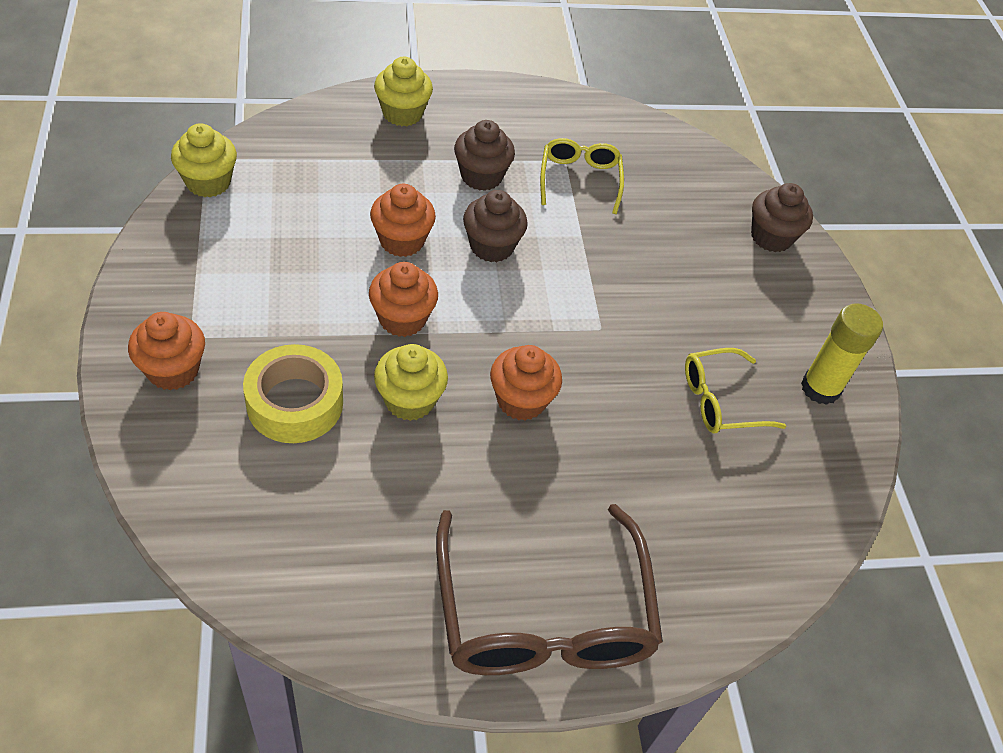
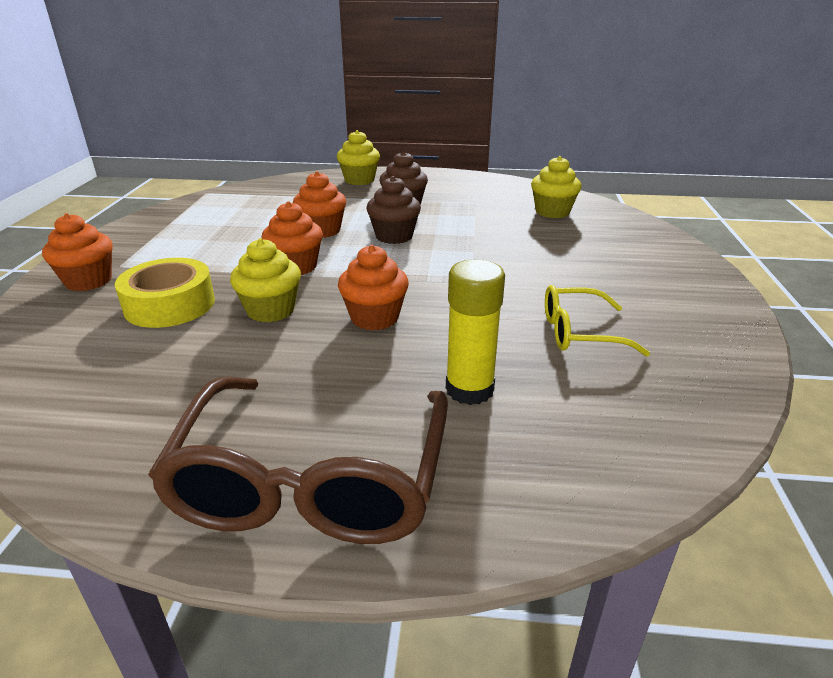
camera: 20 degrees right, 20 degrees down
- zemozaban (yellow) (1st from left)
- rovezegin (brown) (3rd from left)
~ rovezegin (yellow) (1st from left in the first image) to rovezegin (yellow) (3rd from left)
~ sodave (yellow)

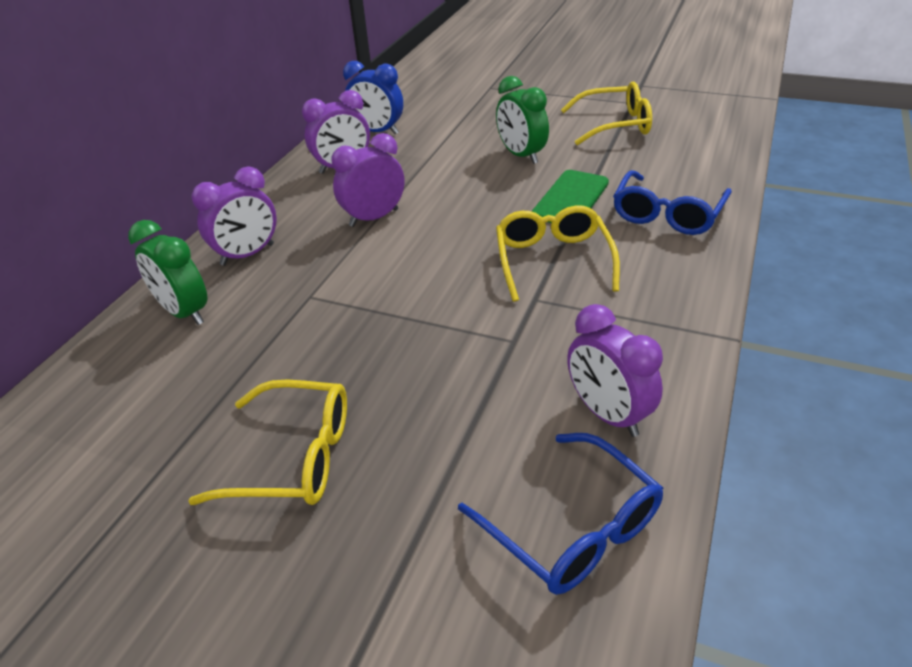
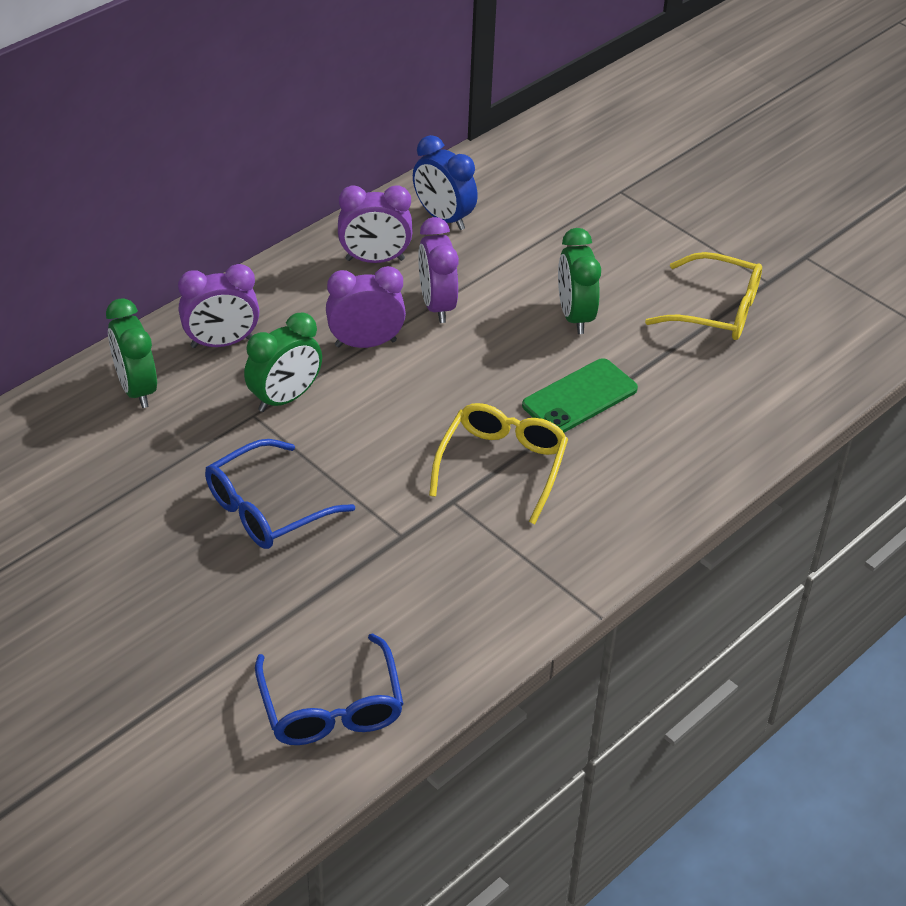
camera: 20 degrees right, 5 degrees up
- zemozaban (yellow) (1st from left)
+ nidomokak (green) (2nd from left)
~ nidomokak (purple) (4th from left)
~ zemozaban (blue) (2nd from left in the first image) to zemozaban (blue) (1st from left)

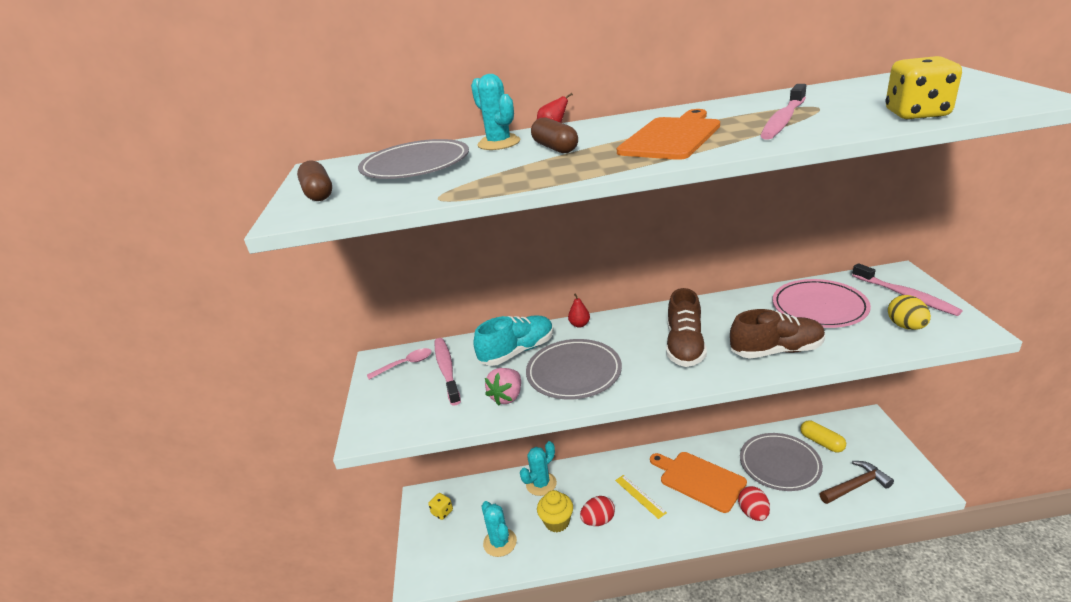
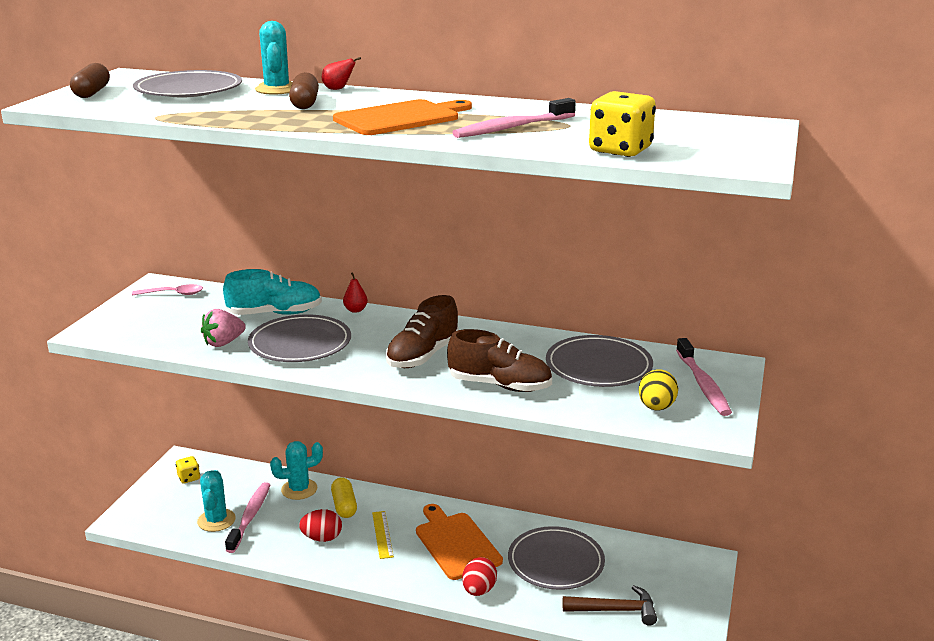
camera: 20 degrees right, 5 degrees down
- rovezegin (yellow)
~ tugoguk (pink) (1st from left)
~ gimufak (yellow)
~ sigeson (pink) to sigeson (grey) (4th from left)

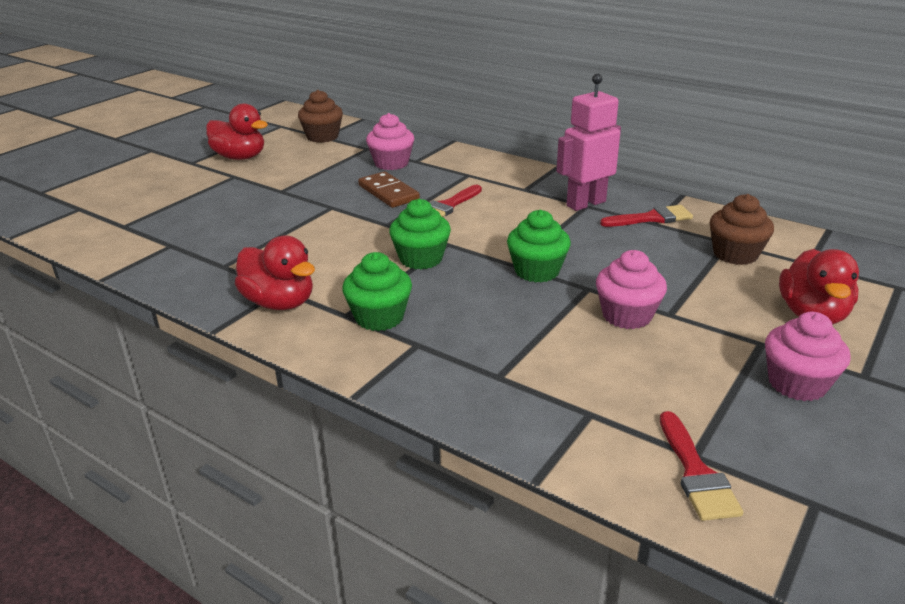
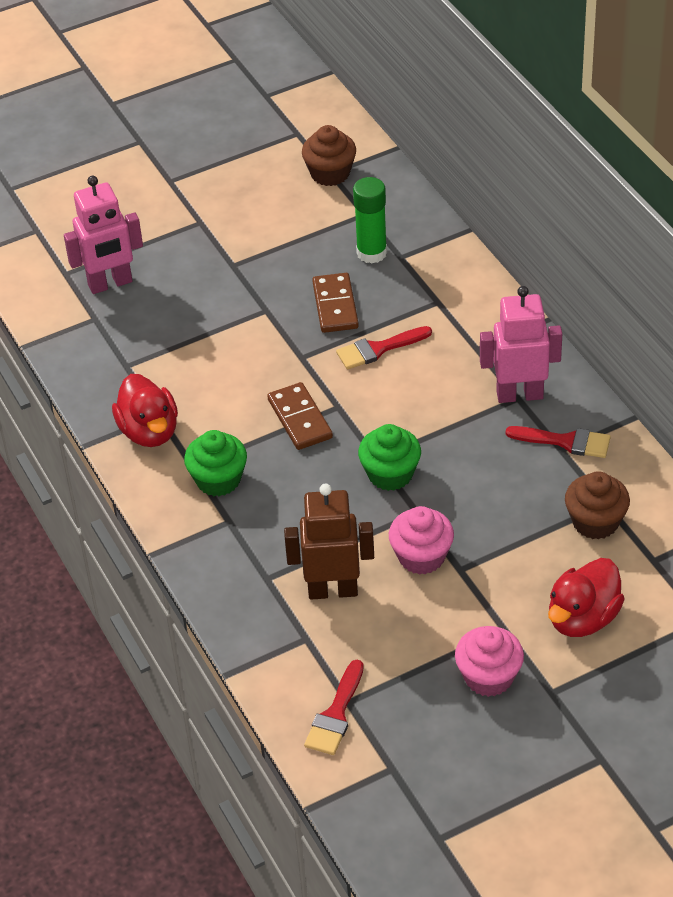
camera: 30 degrees right, 15 degrees up
- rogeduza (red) (1st from left)
+ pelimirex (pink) (1st from left)
+ pelimirex (brown)
~ rovezegin (pink) (1st from left) to sodave (green)
~ rovezegin (green) (2nd from left) to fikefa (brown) (1st from left)

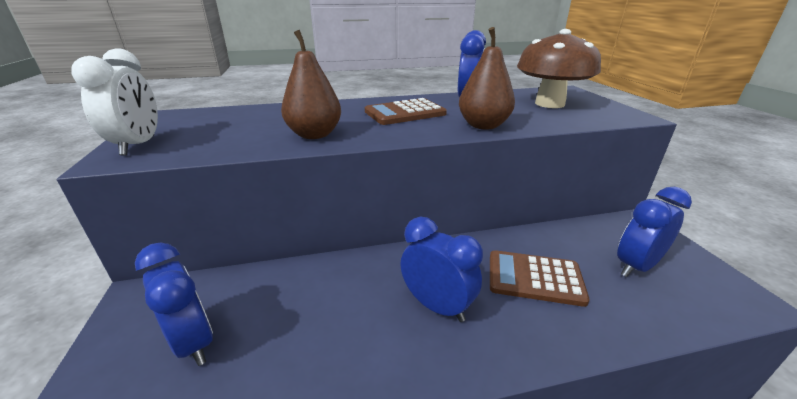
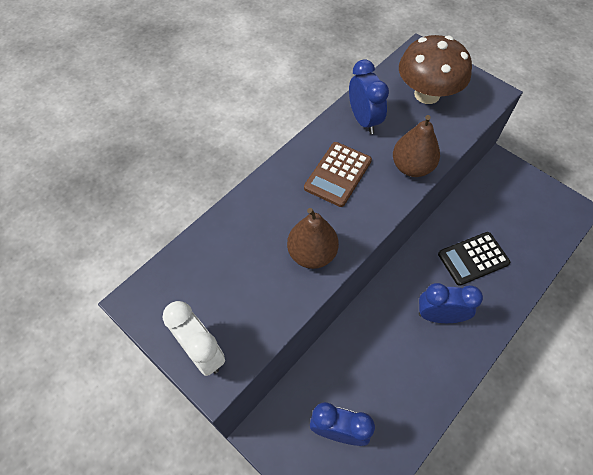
camera: 35 degrees left, 30 degrees up
- nidomokak (blue) (4th from left)
~ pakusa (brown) (2nd from left) to pakusa (black)

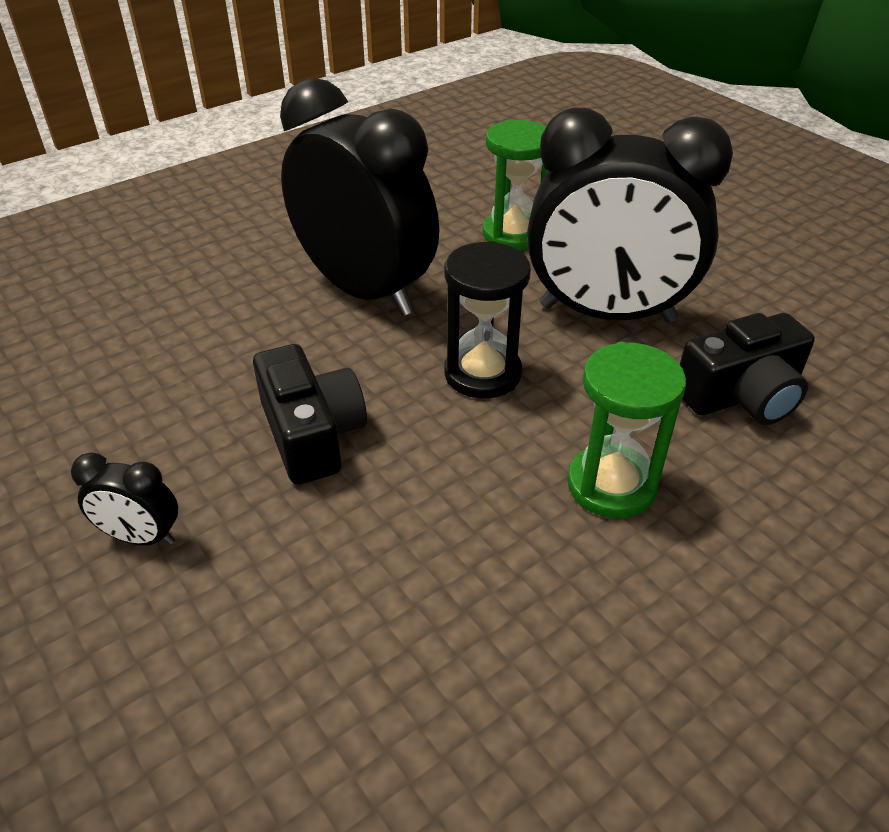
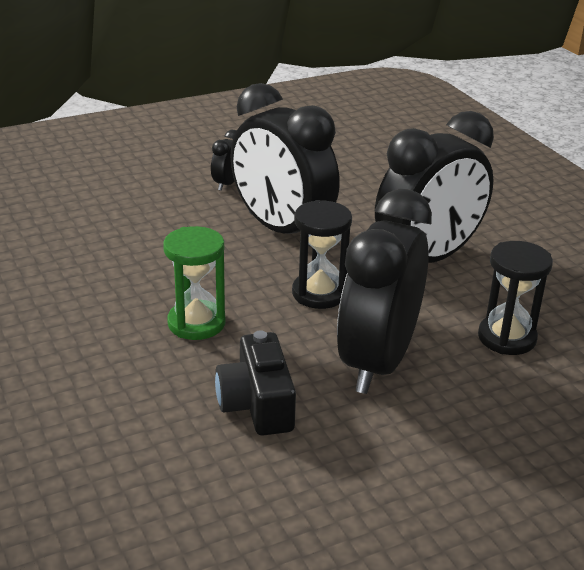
camera: 100 degrees right, 10 degrees down
~ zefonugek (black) (1st from left) to nidomokak (black) (2nd from left)
~ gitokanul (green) (1st from left) to gitokanul (black) (2nd from left)

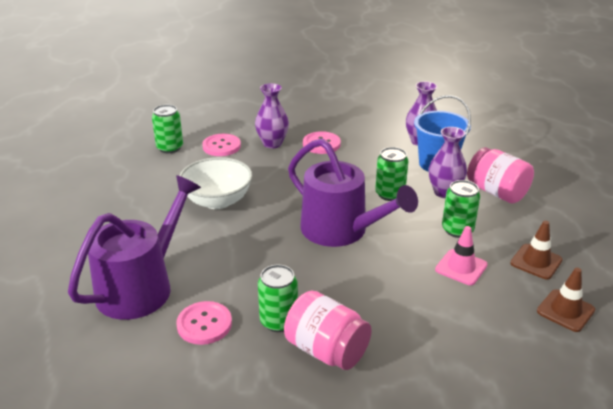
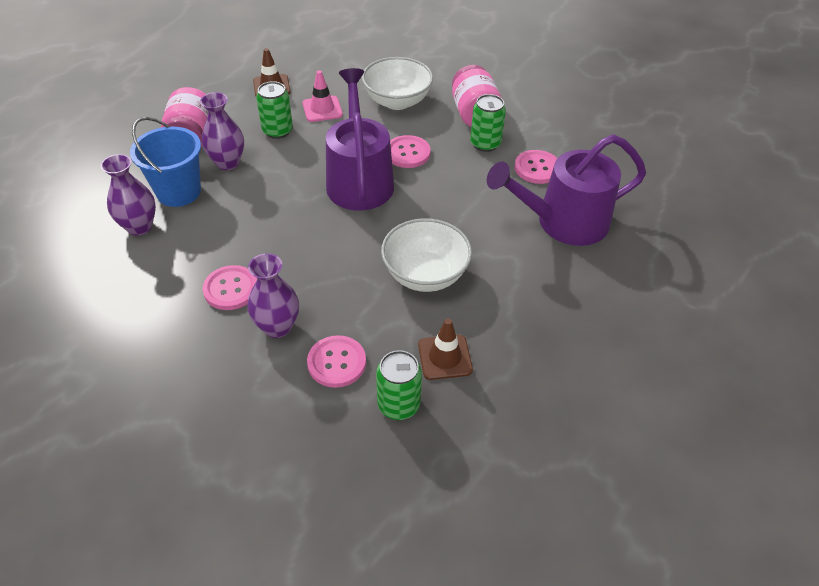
camera: 140 degrees left, 15 degrees up
- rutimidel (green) (3rd from left)
+ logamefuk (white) (1st from left)
+ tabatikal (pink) (3rd from left)
~ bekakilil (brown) (2nd from left)

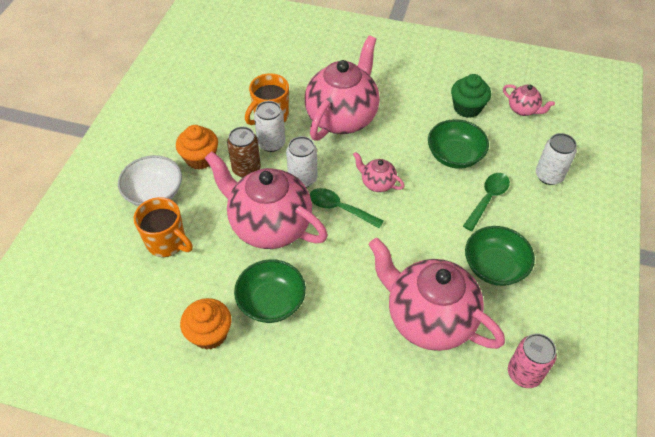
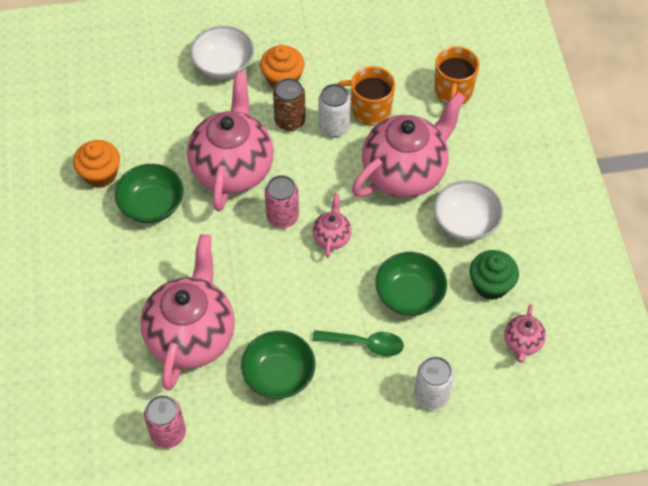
camera: 65 degrees right, 5 degrees up
- rutimidel (white) (2nd from left)
+ logamefuk (white) (2nd from left)
~ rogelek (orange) (1st from left in the first image) to rogelek (orange) (2nd from left)
~ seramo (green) (1st from left) to rutimidel (pink) (2nd from left)
~ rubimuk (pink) (2nd from left in the first image) 45 degrees counterclockwise

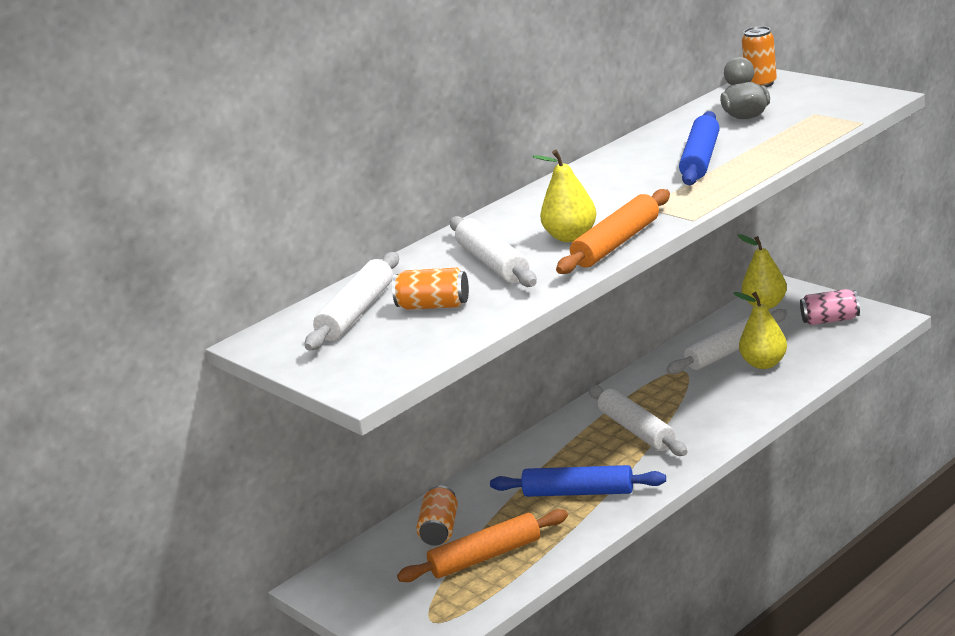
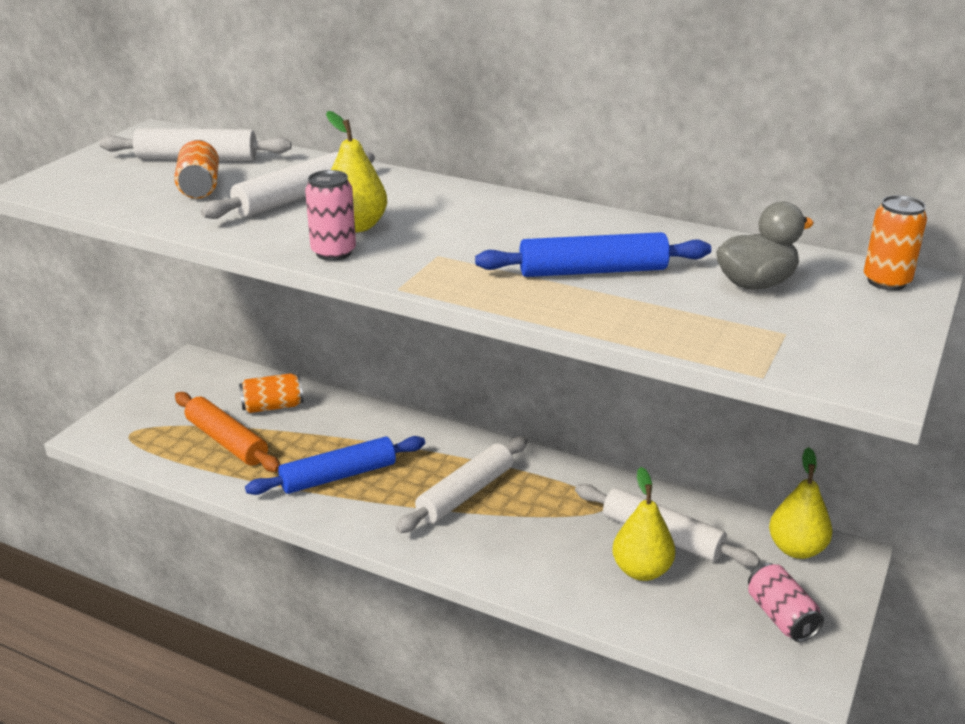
camera: 65 degrees right, 5 degrees up
~ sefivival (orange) (2nd from left) to rutimidel (pink) (1st from left)
~ sefivival (blue) (1st from left) 75 degrees clockwise

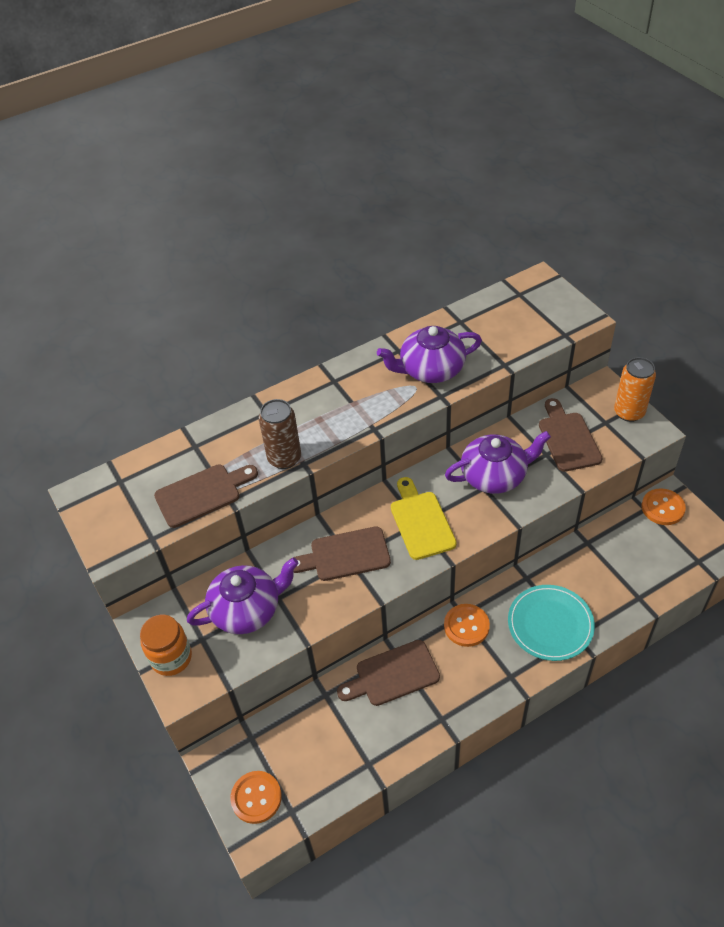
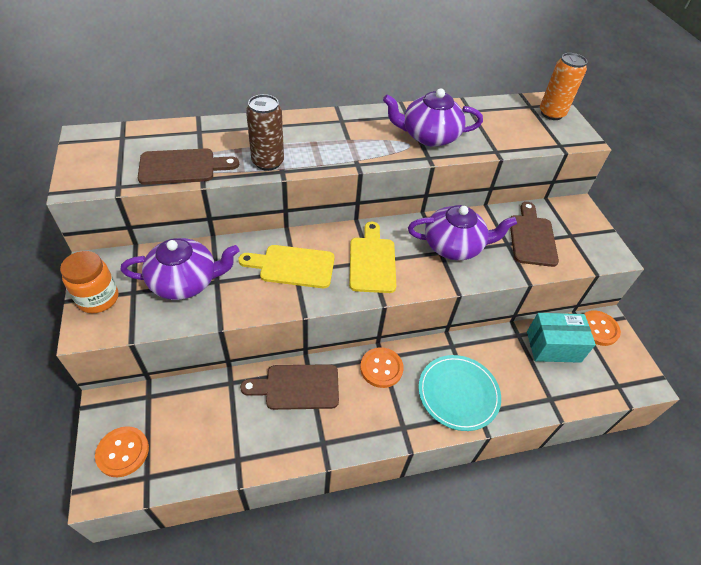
camera: 10 degrees right, 0 degrees up
+ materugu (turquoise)
~ rutimidel (orange)
~ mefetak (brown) (2nd from left) to mefetak (yellow) (1st from left)

